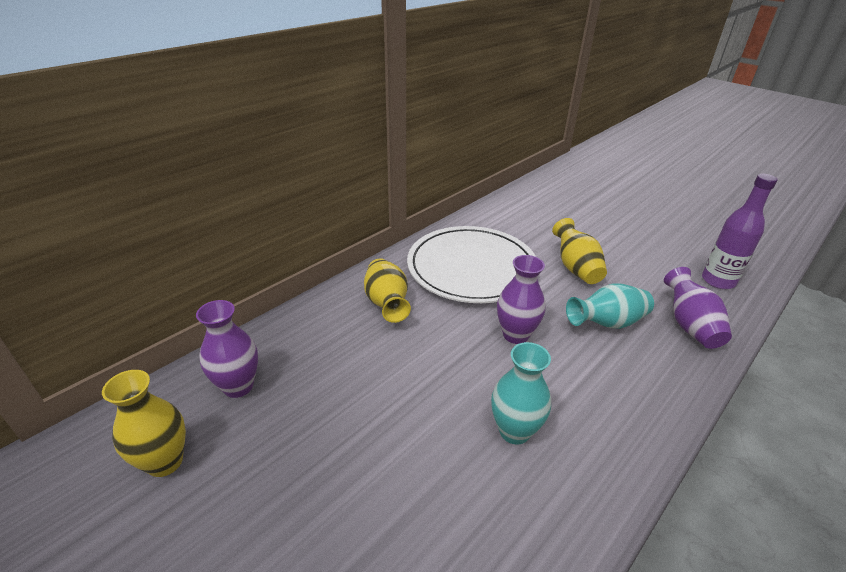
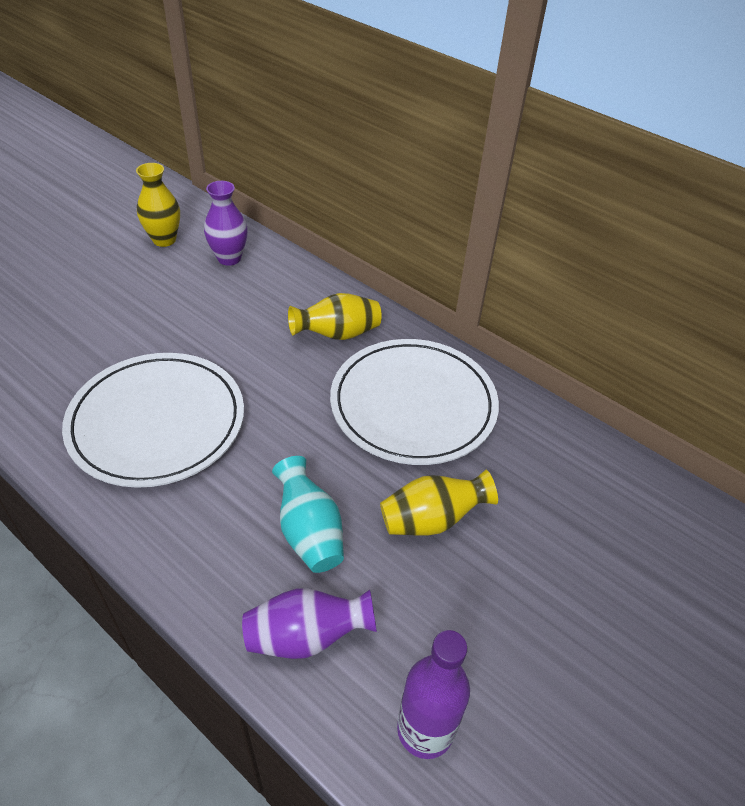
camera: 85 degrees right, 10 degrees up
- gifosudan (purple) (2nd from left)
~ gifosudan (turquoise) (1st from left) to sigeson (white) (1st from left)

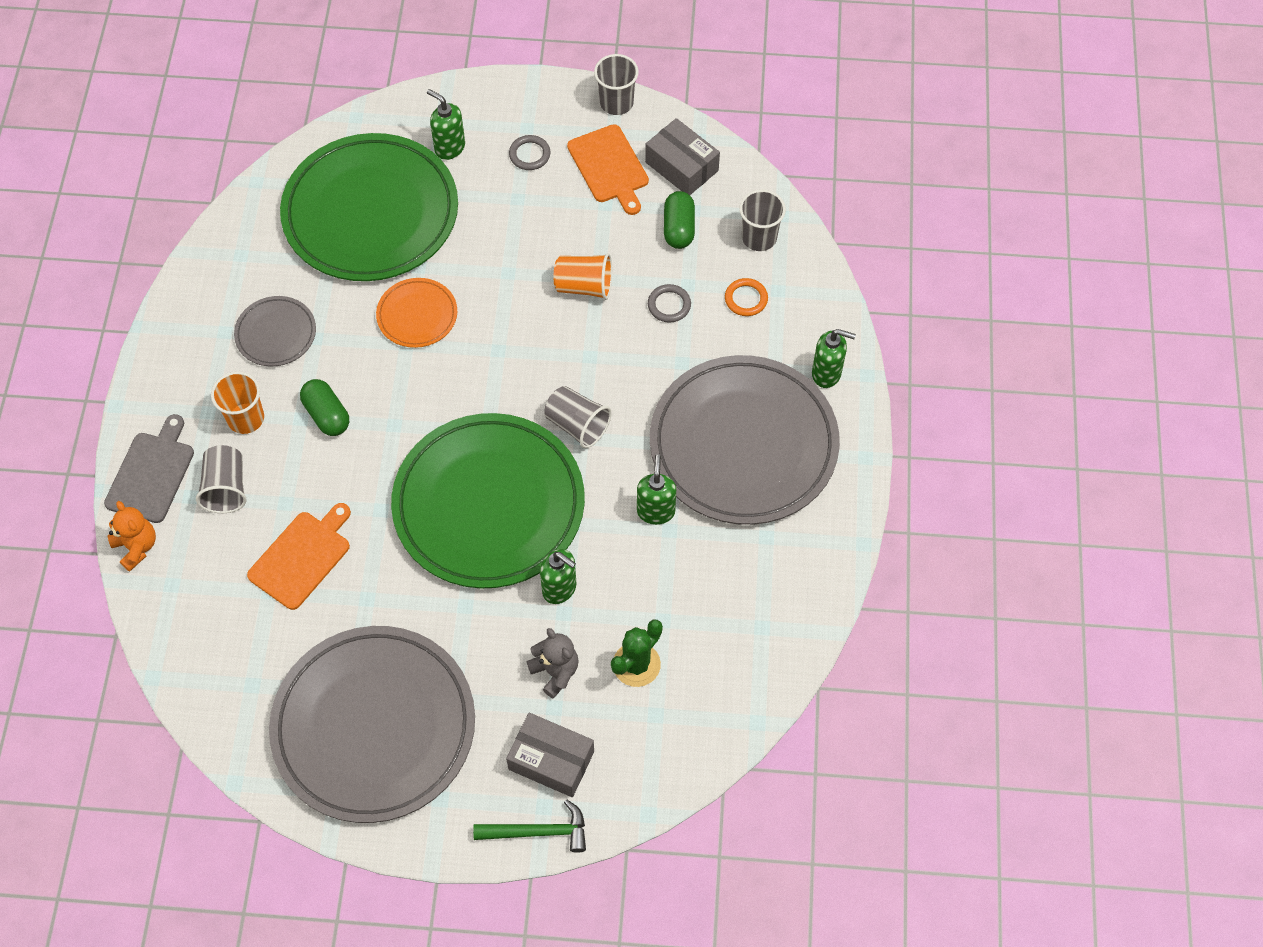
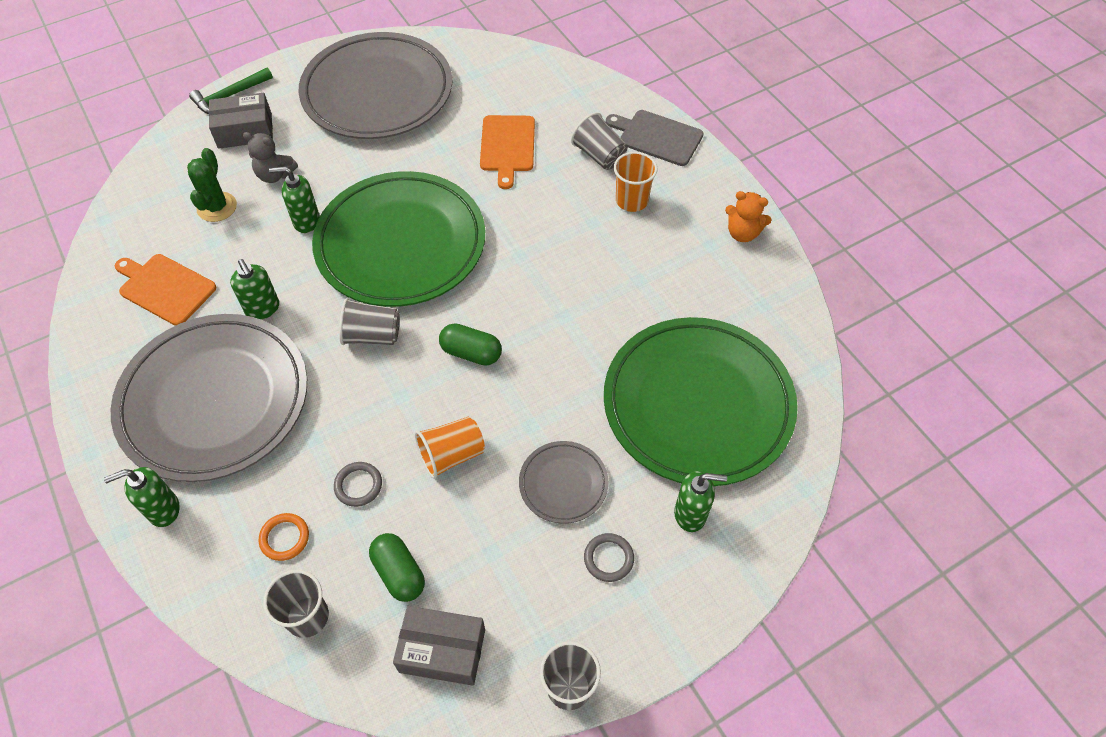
camera: 145 degrees right, 5 degrees down
- sigeson (orange)
~ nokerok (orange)
~ sigeson (grey) (1st from left in the first image) to sigeson (grey) (3rd from left)
~ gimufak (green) (1st from left in the first image) to gimufak (green) (2nd from left)
~ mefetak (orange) (2nd from left in the first image) to mefetak (orange) (1st from left)
~ mefetak (grey) 135 degrees clockwise

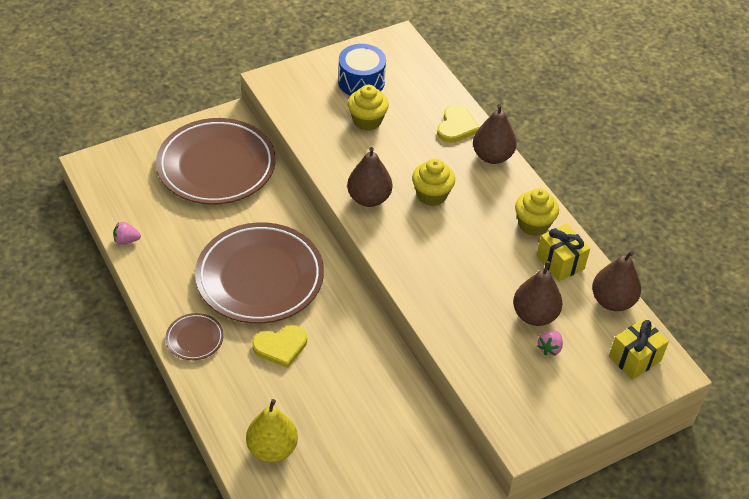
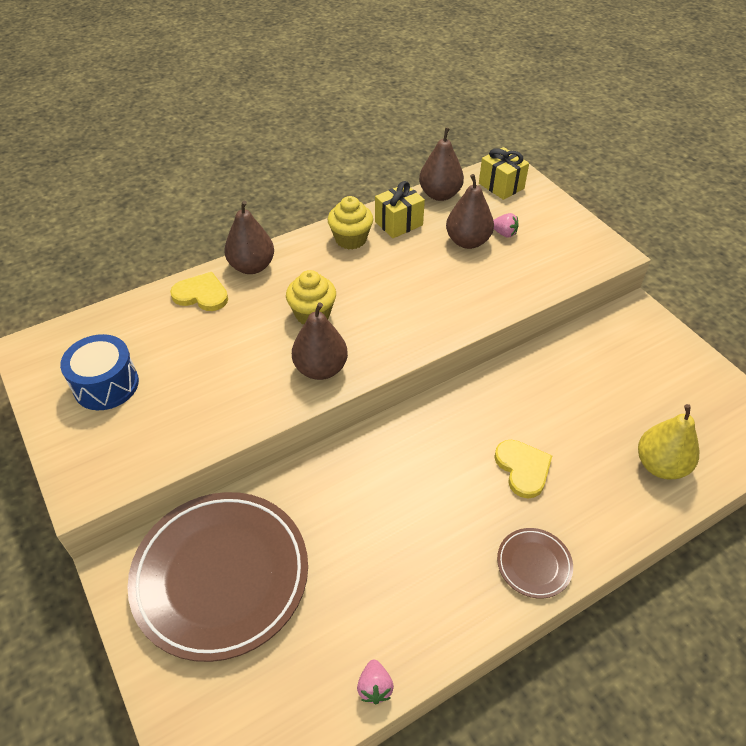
camera: 90 degrees left, 0 degrees up
- sigeson (brown) (3rd from left)
- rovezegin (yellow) (1st from left)

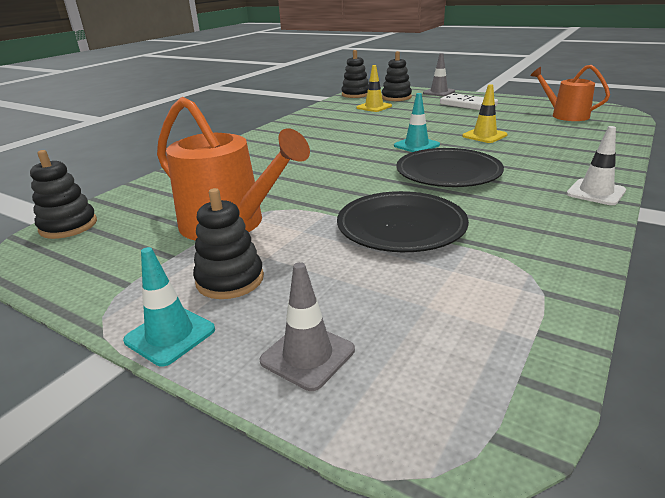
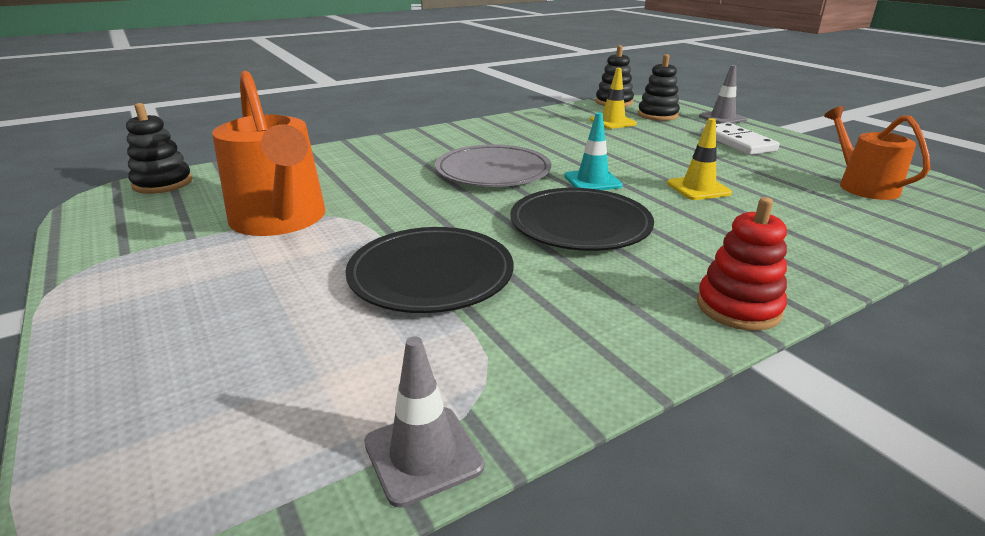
camera: 25 degrees right, 0 degrees up
- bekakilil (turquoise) (1st from left)
- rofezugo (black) (2nd from left)
+ sigeson (grey)
~ bekakilil (grey) (1st from left)
~ bekakilil (white) to rofezugo (red)

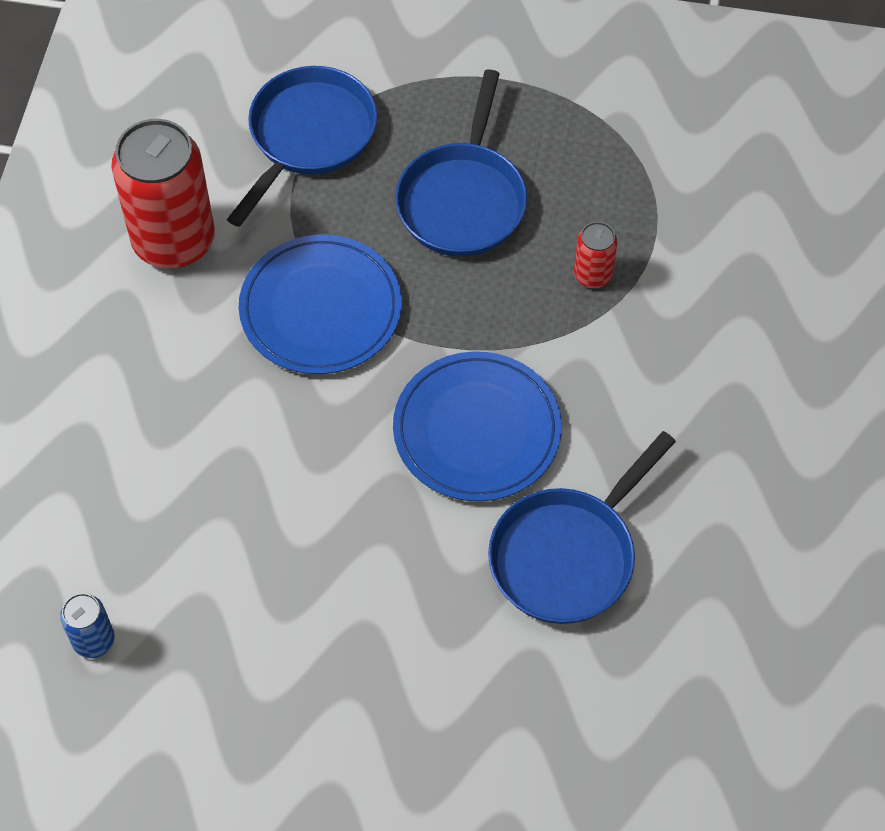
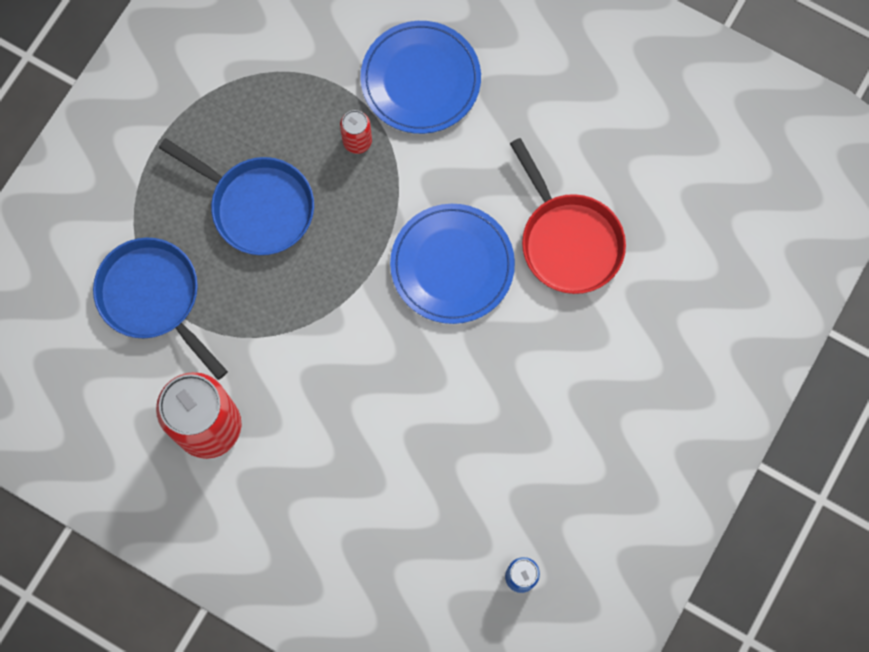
camera: 70 degrees left, 15 degrees up
~ sigeson (blue) (1st from left)
~ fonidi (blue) (3rd from left) to fonidi (red)

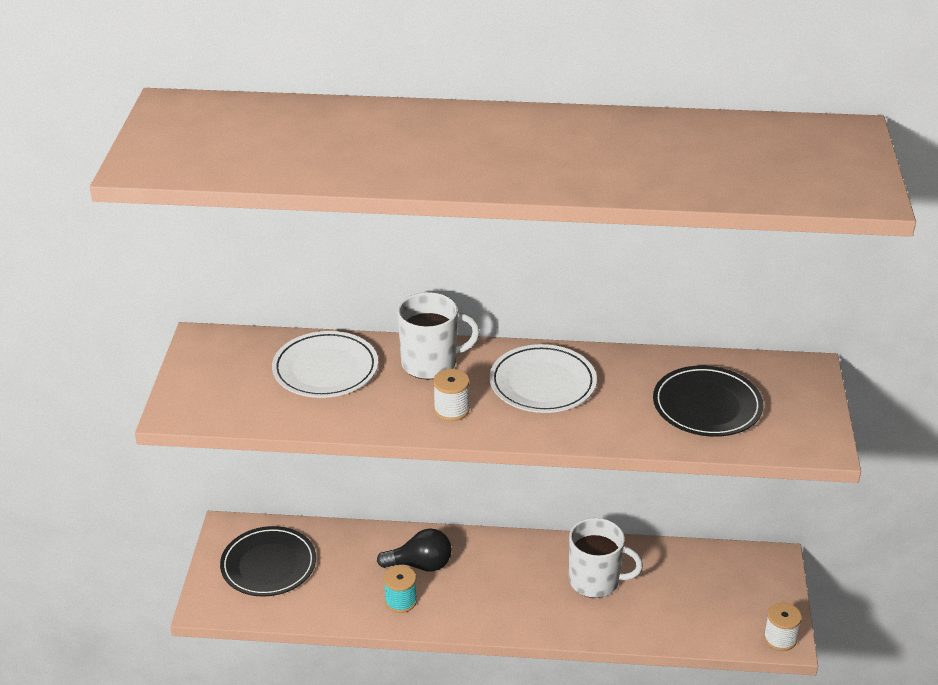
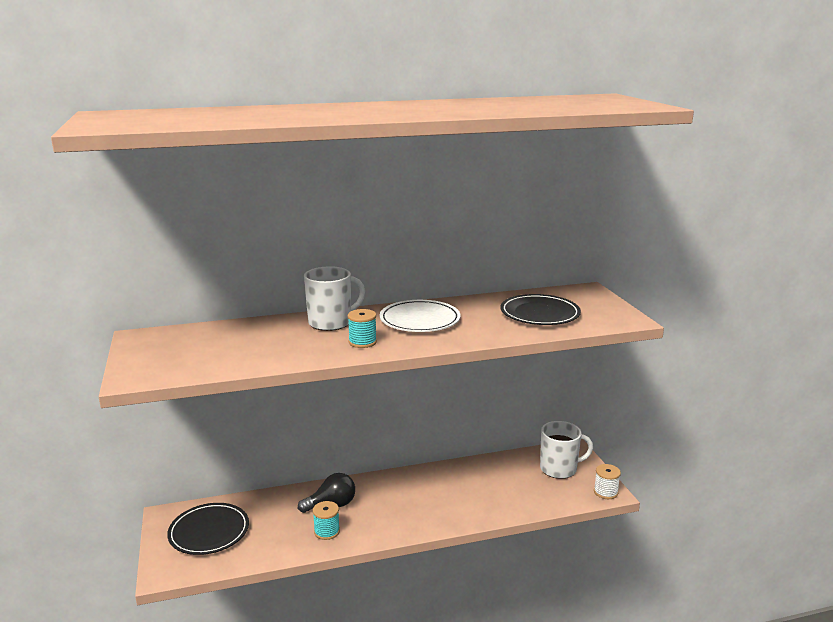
camera: 20 degrees left, 15 degrees down
- sigeson (white) (1st from left)
~ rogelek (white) (2nd from left)
~ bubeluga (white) (1st from left) to bubeluga (turquoise) (2nd from left)

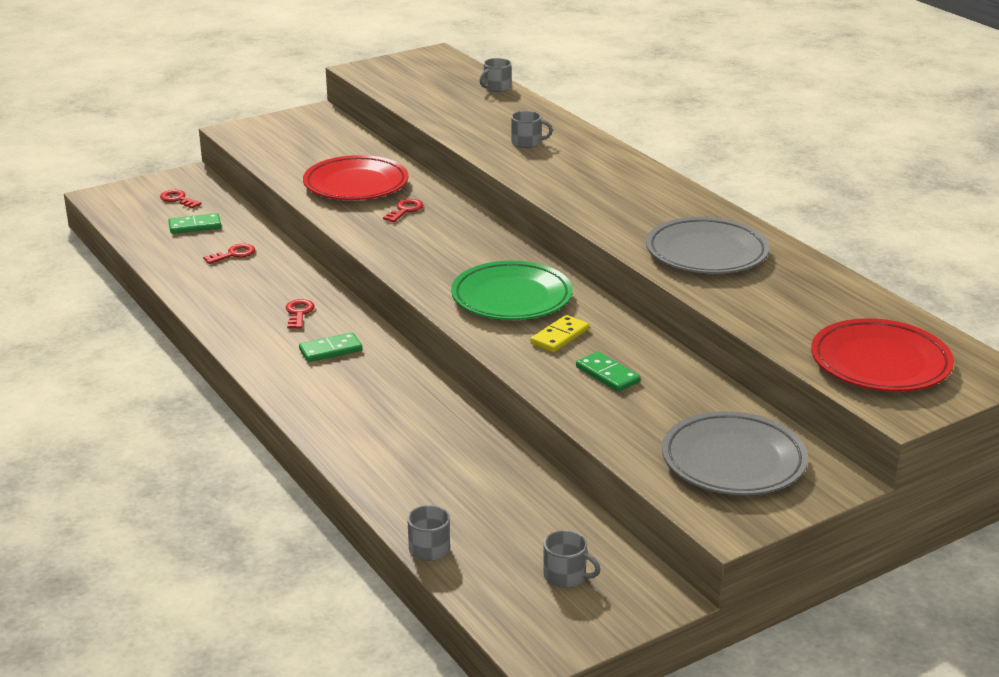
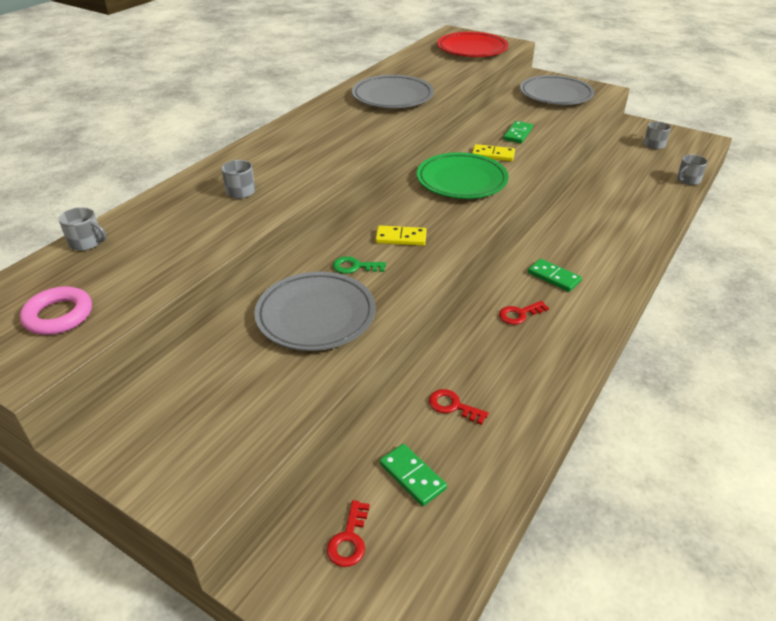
camera: 115 degrees left, 10 degrees up
+ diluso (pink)
+ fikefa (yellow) (1st from left)
~ sigeson (red) (1st from left) to sigeson (grey) (1st from left)
~ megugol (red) (4th from left) to megugol (green)

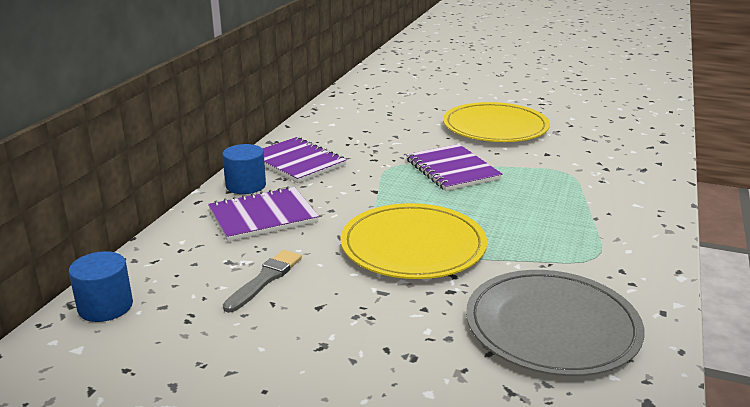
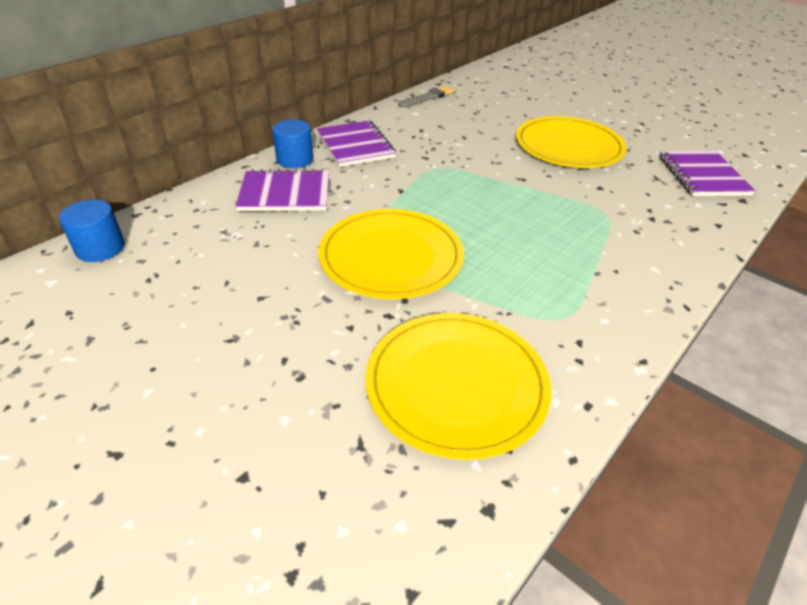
camera: 20 degrees right, 15 degrees up
~ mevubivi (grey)
~ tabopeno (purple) (3rd from left)
~ sigeson (grey) to sigeson (yellow) (2nd from left)

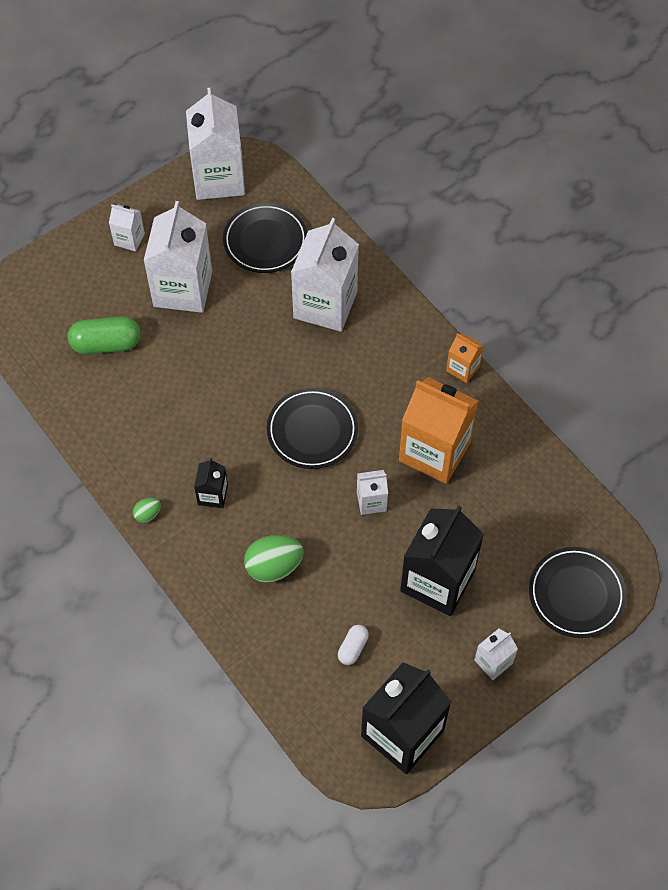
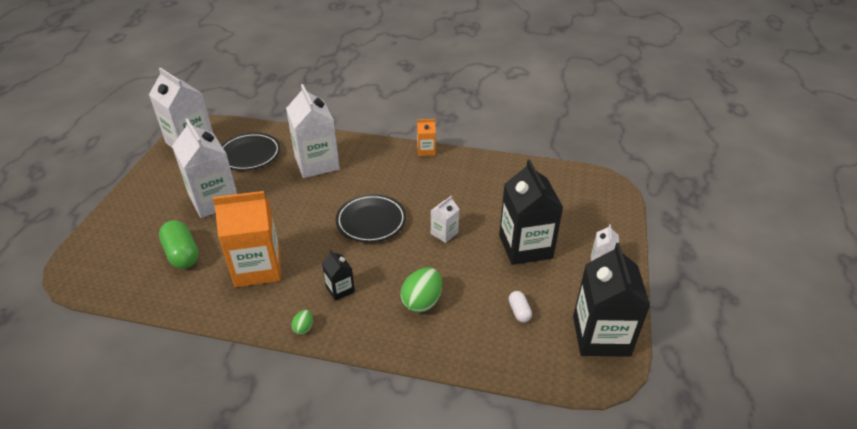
camera: 40 degrees left, 20 degrees down
- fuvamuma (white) (1st from left)
- sigeson (black) (3rd from left)
~ fuvamuma (orange) (1st from left)
~ gimufak (green) 75 degrees counterclockwise

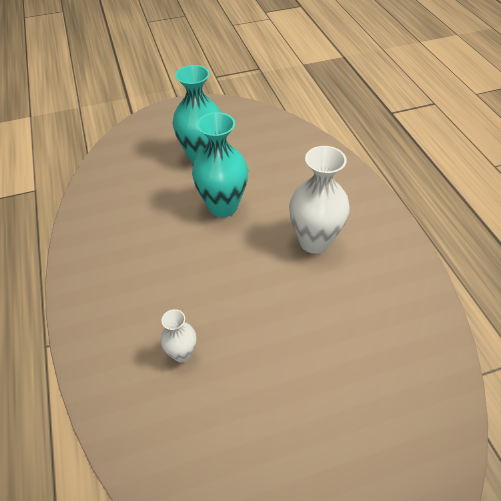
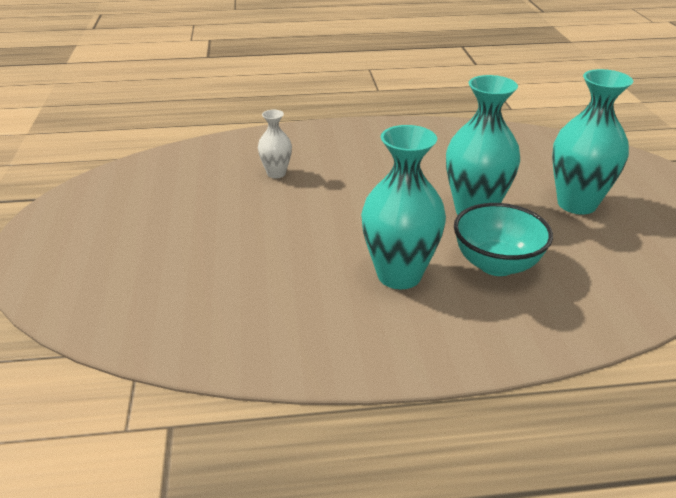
camera: 100 degrees right, 15 degrees down
+ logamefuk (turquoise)
~ gifosudan (white) (2nd from left) to gifosudan (turquoise) (1st from left)

